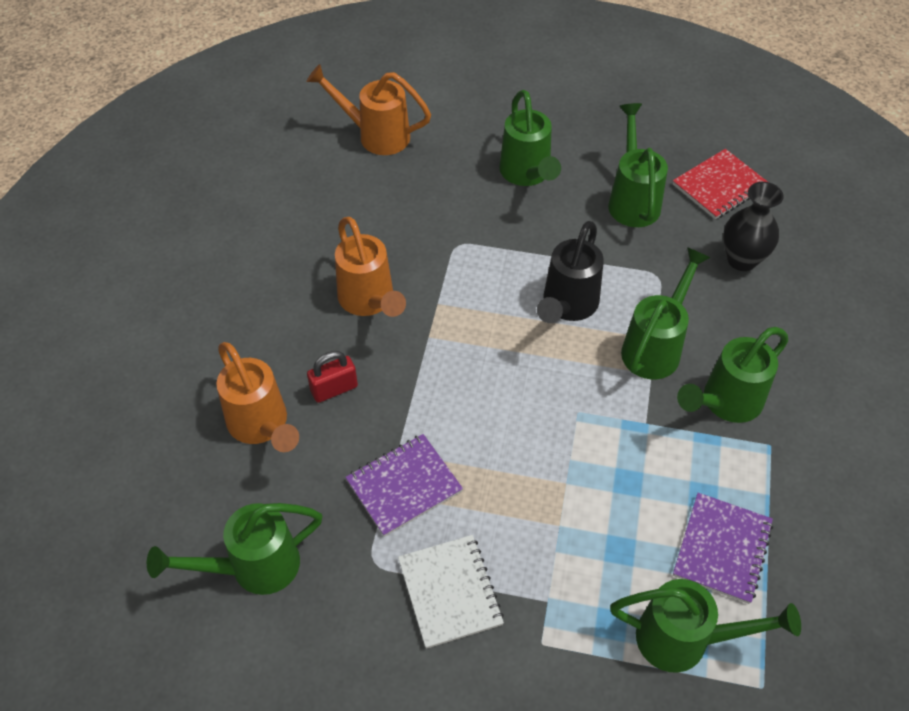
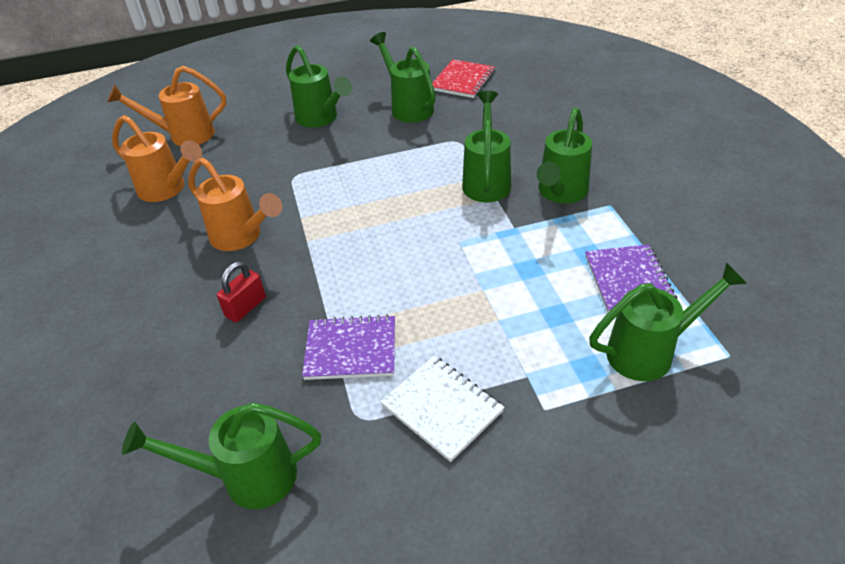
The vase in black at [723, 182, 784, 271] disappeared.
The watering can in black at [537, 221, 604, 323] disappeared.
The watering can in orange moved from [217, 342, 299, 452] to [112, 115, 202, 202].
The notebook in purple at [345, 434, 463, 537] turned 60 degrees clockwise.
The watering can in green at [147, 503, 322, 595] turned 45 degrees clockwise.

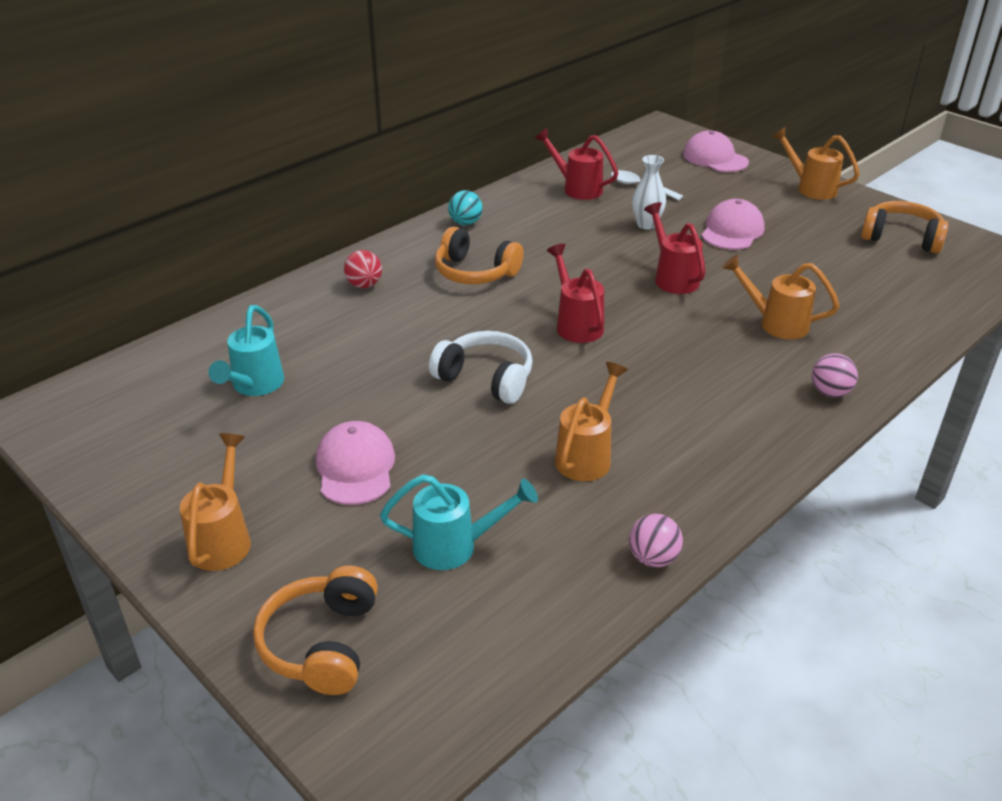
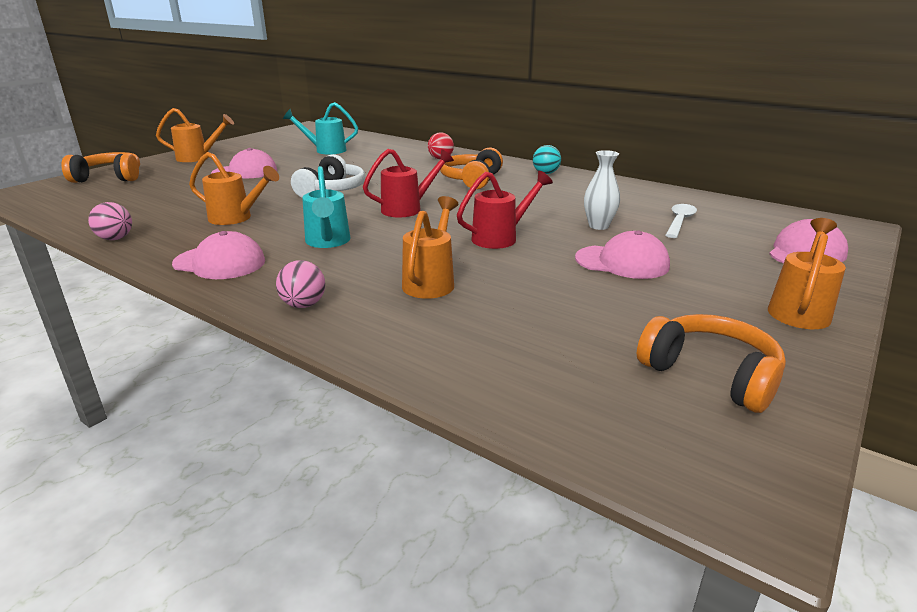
The watering can in red at [535, 128, 618, 200] disappeared.
The headphones in orange at [861, 201, 949, 253] turned 60 degrees counterclockwise.
The watering can in turquoise moved from [380, 474, 538, 570] to [302, 166, 350, 248].
The cap in pink at [172, 231, 265, 279] appeared.

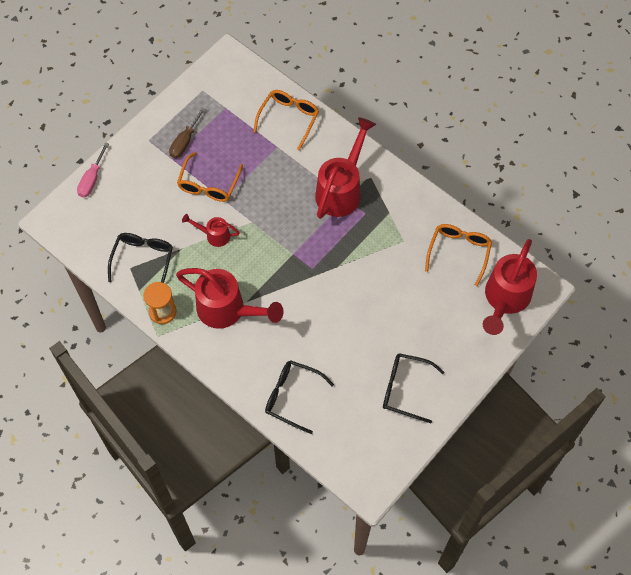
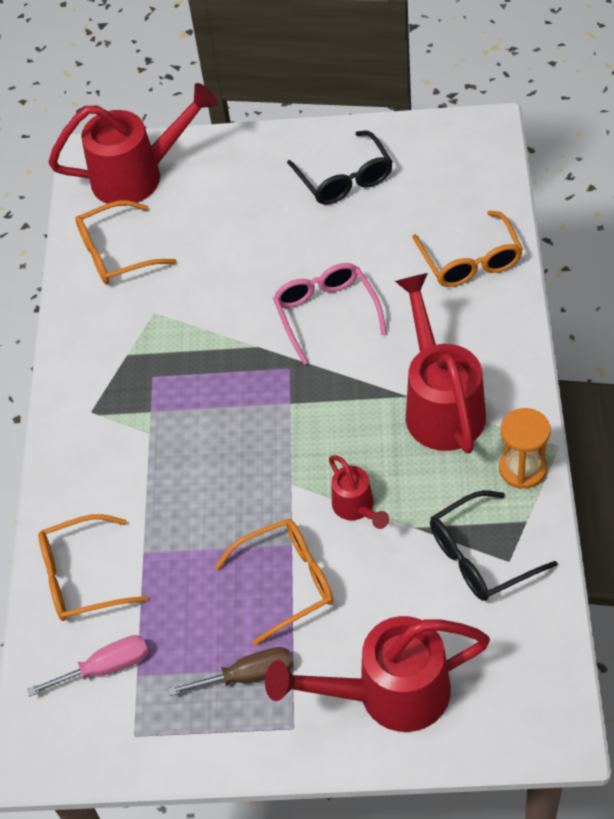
The watering can in red moved from [315, 117, 376, 219] to [265, 616, 490, 732].
The screwdriver in pink moved from [77, 143, 109, 198] to [27, 635, 149, 697].
The glasses in black at [265, 360, 334, 434] became the glasses in orange at [412, 211, 523, 287].
The glasses in pink at [273, 263, 387, 365] appeared.

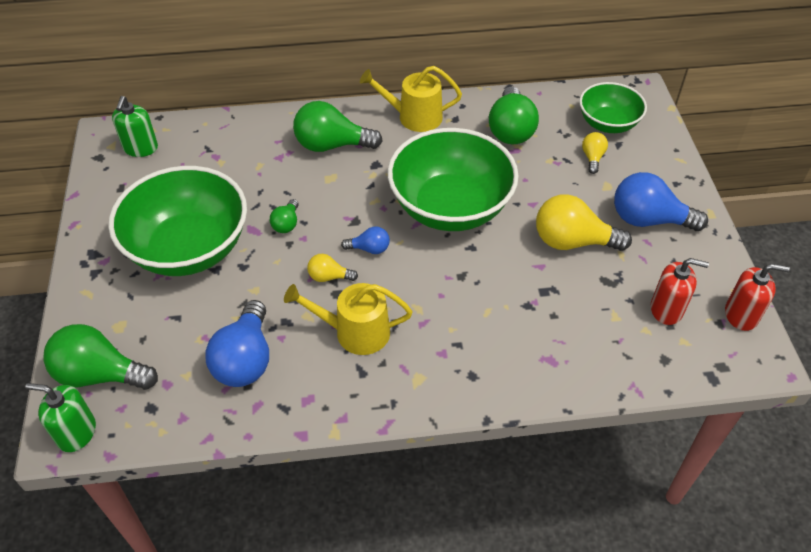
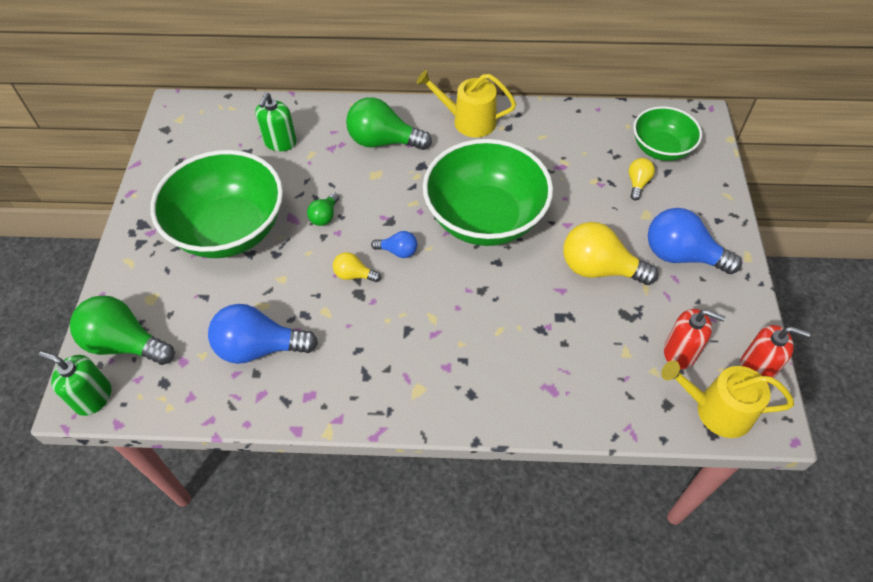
The light bulb in green at [489, 86, 539, 144] disappeared.
The soap dispenser in green moved from [112, 96, 158, 157] to [255, 93, 297, 151].
The watering can in yellow moved from [284, 283, 413, 355] to [661, 361, 794, 438].
The light bulb in blue at [205, 300, 269, 387] turned 75 degrees clockwise.

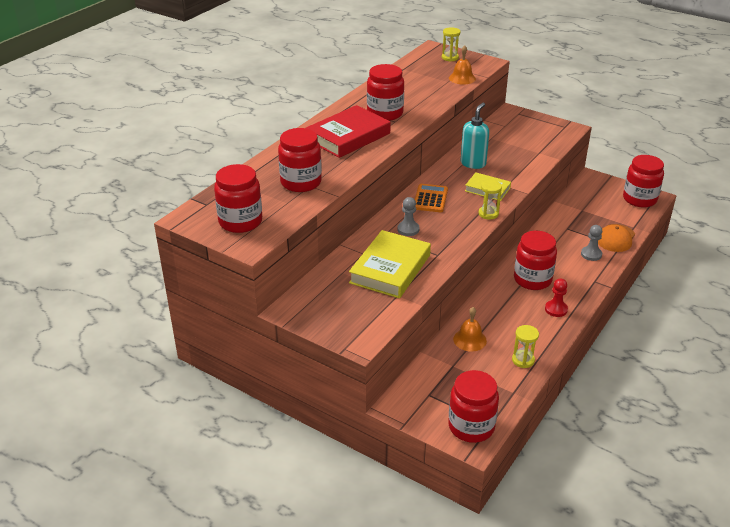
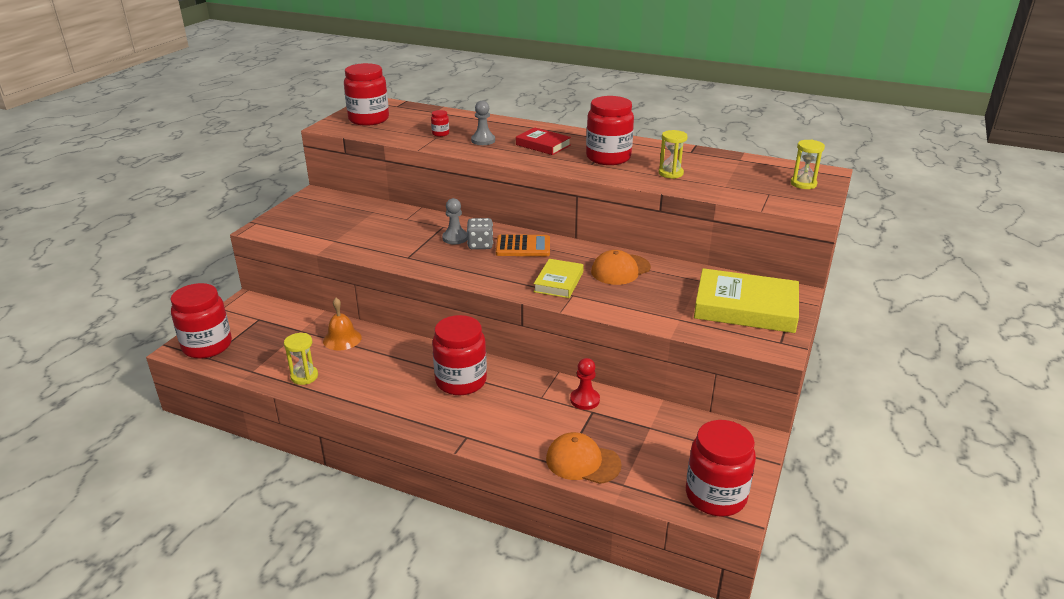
The bell in orange at [449, 45, 476, 85] disappeared.
The soap dispenser in turquoise at [461, 103, 489, 169] was replaced by the cap in orange at [591, 250, 651, 285].
The book in red at [306, 105, 391, 158] changed to 0.56 times the size.
The jar in red at [278, 128, 322, 192] changed to 0.41 times the size.
The hourglass in yellow moved from [478, 180, 502, 219] to [659, 130, 688, 179].
The pawn in grey moved from [581, 225, 602, 261] to [471, 101, 495, 145].
The book in yellow moved from [349, 230, 431, 298] to [694, 268, 799, 333].
The pawn in red moved from [545, 278, 568, 317] to [570, 358, 600, 410].
The dice in grey at [467, 218, 493, 249] appeared.

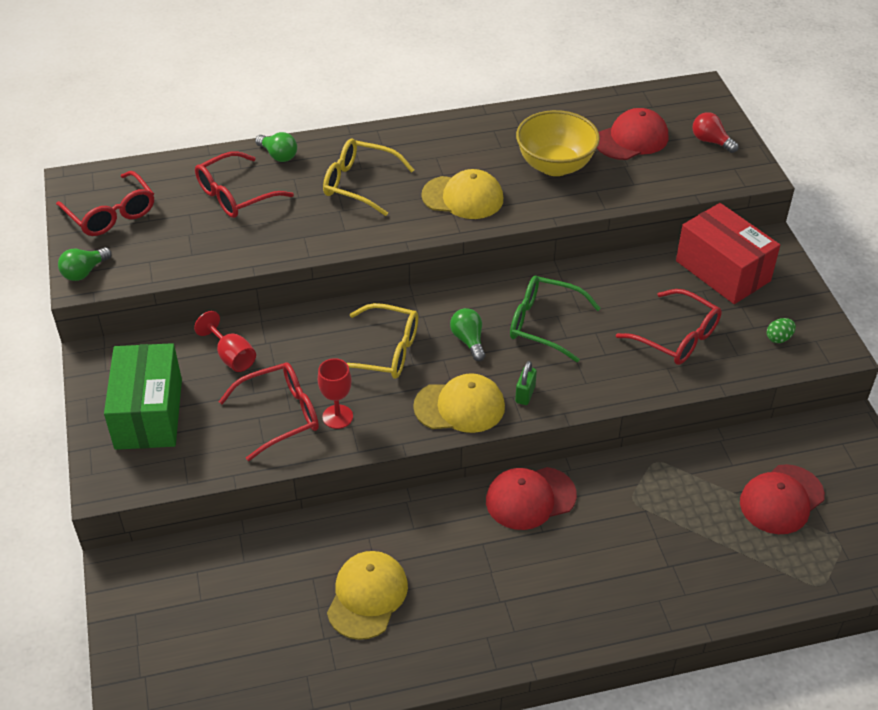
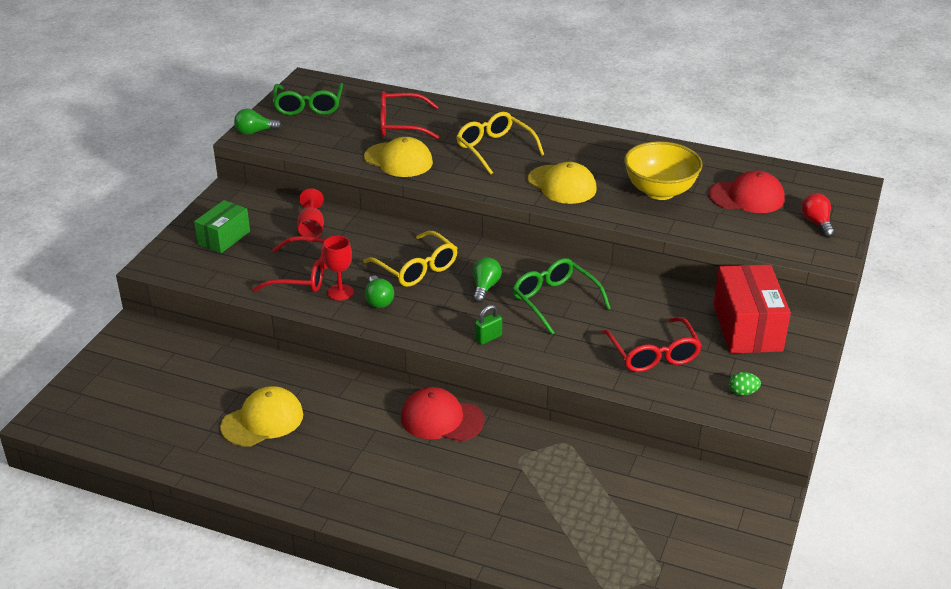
The light bulb in green moved from [255, 132, 297, 162] to [365, 276, 394, 308].
The glasses in red at [56, 171, 154, 236] became the glasses in green at [273, 83, 343, 115].
The box in green at [104, 343, 182, 450] changed to 0.63 times the size.
The cap in yellow moved from [413, 373, 505, 433] to [364, 137, 433, 177].
The cap in red at [740, 464, 825, 534] disappeared.

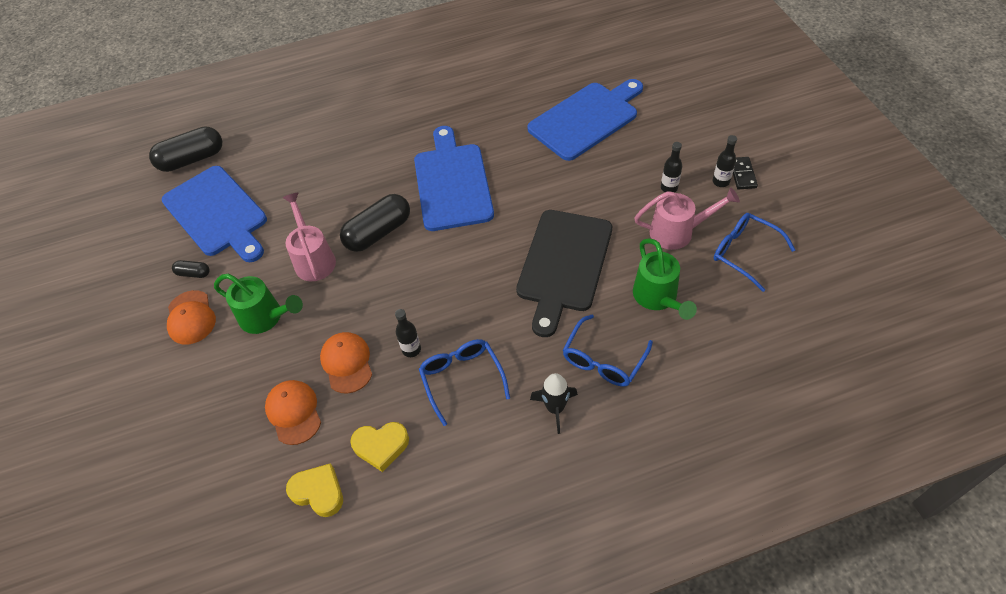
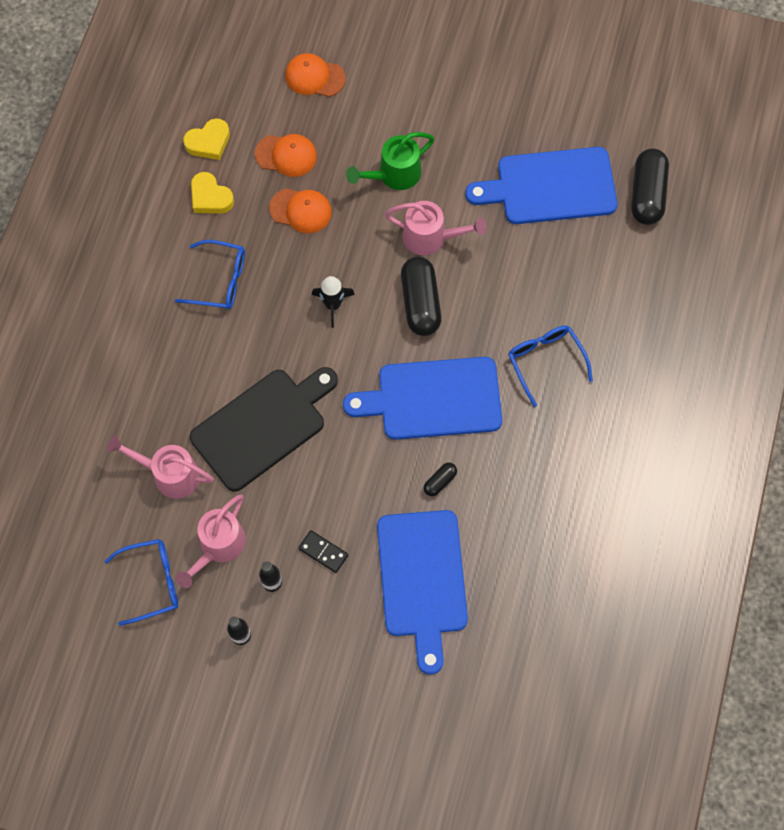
The cutting board in blue at [414, 126, 494, 231] turned 150 degrees clockwise.
The domino in black moved from [733, 157, 758, 189] to [298, 530, 348, 573].
The cutting board in black at [516, 210, 612, 337] turned 90 degrees clockwise.
The watering can in green at [633, 238, 697, 320] became the watering can in pink at [107, 435, 214, 499].
The capsule in black moved from [172, 260, 210, 278] to [424, 463, 457, 496].
The cap in orange moved from [167, 290, 216, 344] to [285, 53, 346, 97].
The bottle in black at [395, 309, 421, 357] disappeared.
The glasses in blue moved from [563, 315, 653, 387] to [508, 325, 593, 407].
The rocket in black moved from [530, 373, 578, 434] to [312, 276, 355, 328].
The heart in yellow at [350, 422, 409, 472] turned 75 degrees counterclockwise.

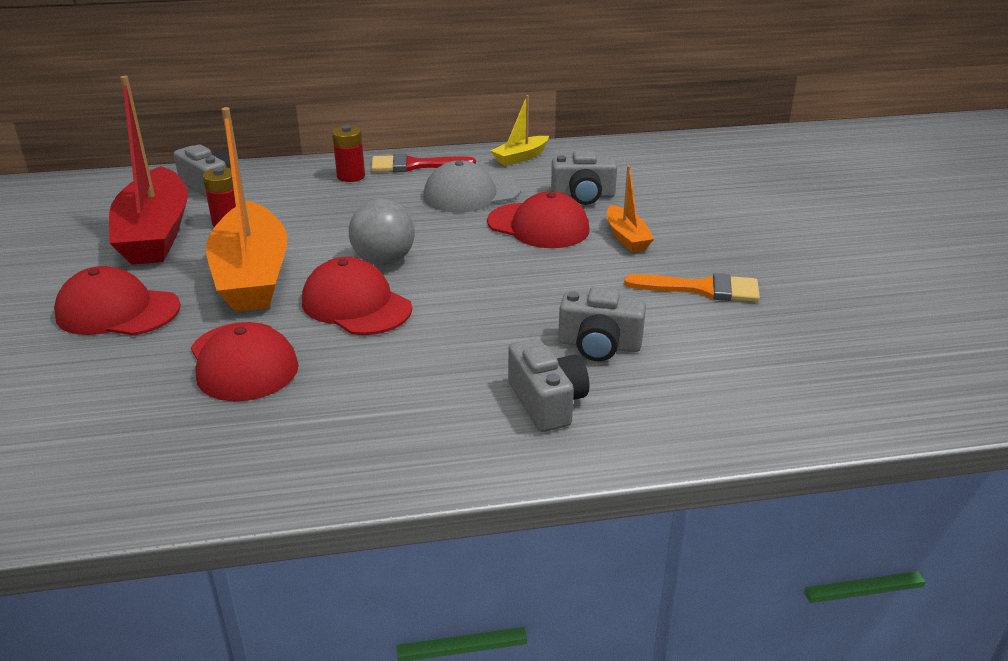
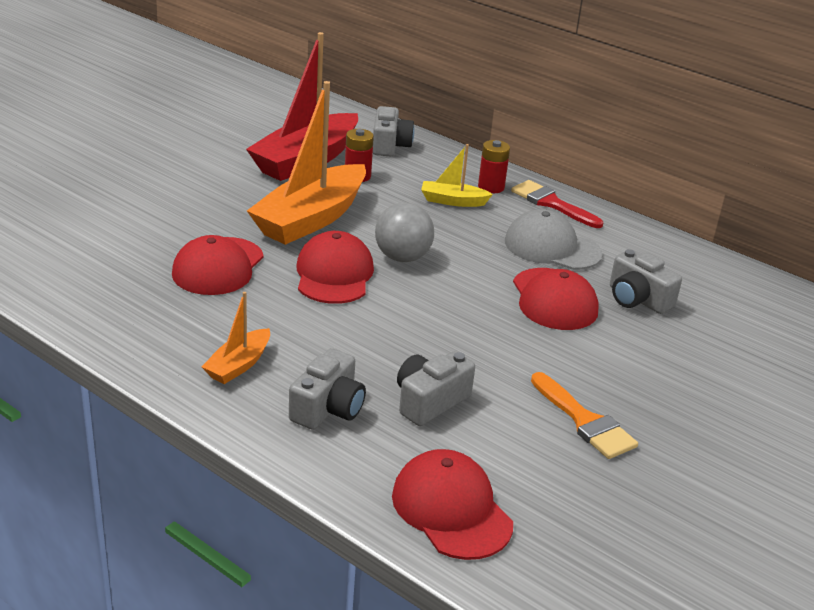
The boat in yellow moved from [491, 95, 549, 166] to [421, 144, 493, 207].
The boat in orange moved from [607, 165, 654, 252] to [202, 292, 270, 384].
The cap in red moved from [54, 266, 181, 336] to [392, 449, 513, 560].
The camera in grey at [558, 287, 646, 361] turned 75 degrees clockwise.

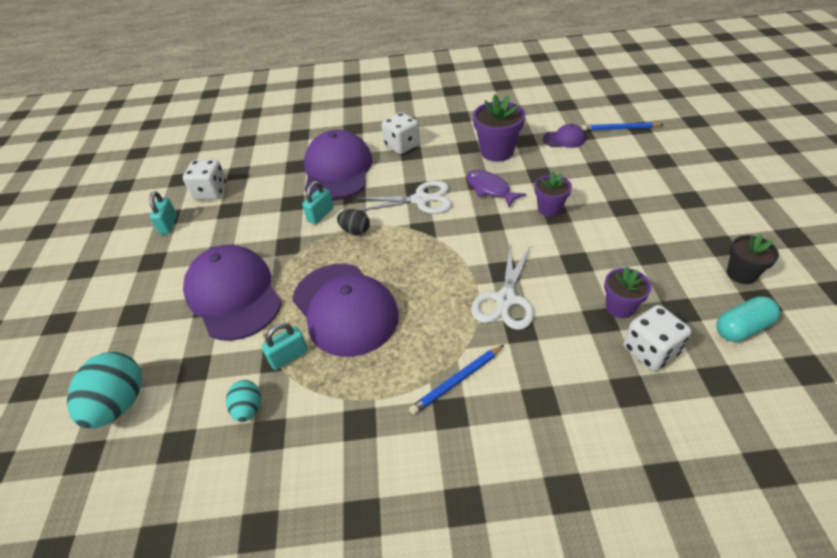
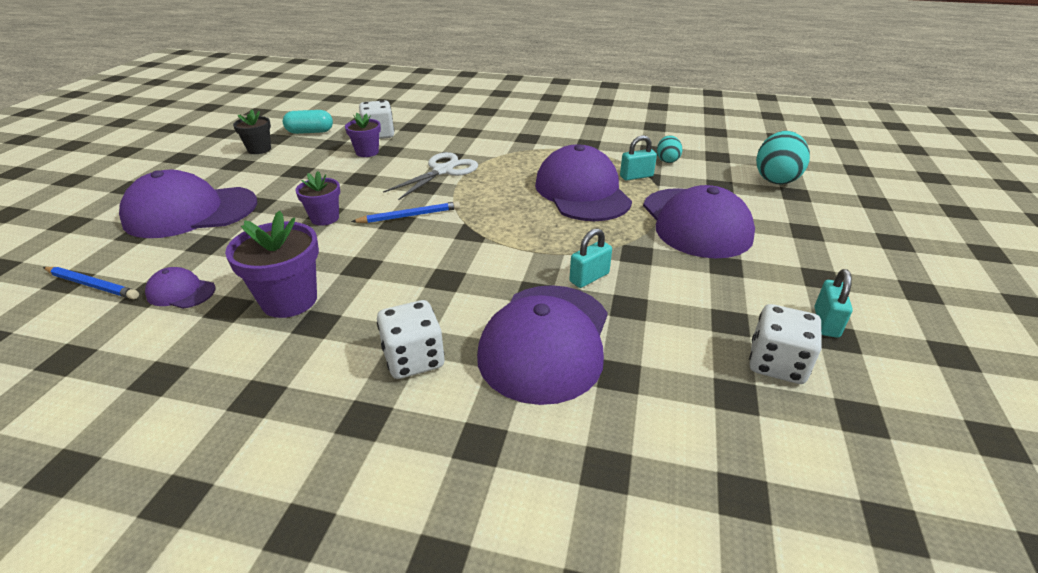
The fish in purple at [467, 170, 526, 207] disappeared.
The scissors in white at [355, 181, 452, 214] disappeared.
The egg in black at [337, 209, 370, 235] disappeared.
The pencil in blue moved from [409, 345, 504, 415] to [351, 201, 460, 223].
The cap in purple at [119, 170, 257, 238] appeared.

